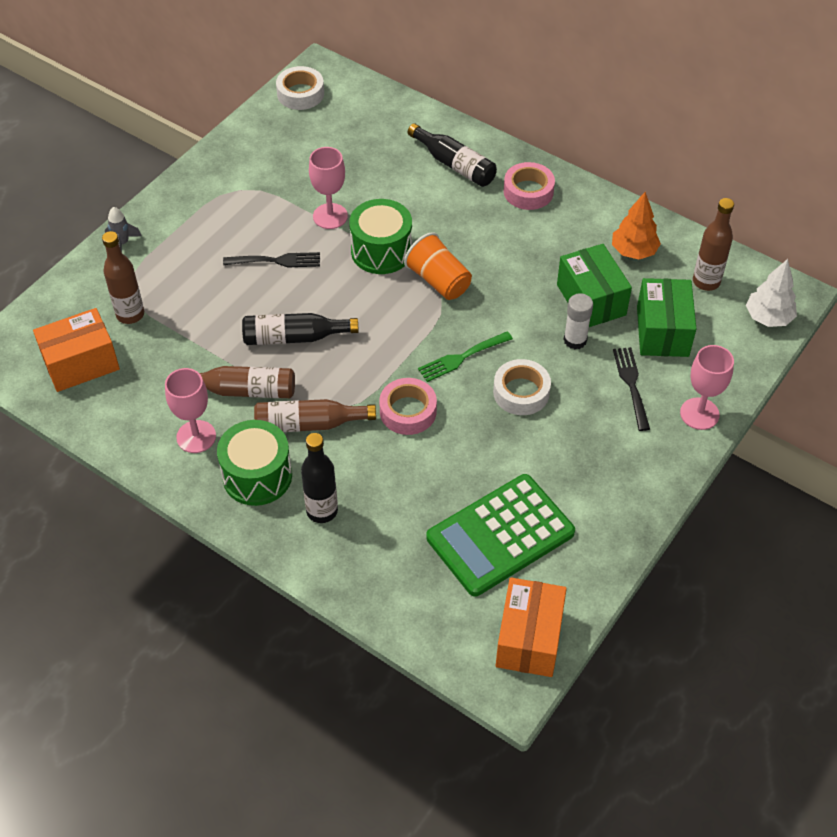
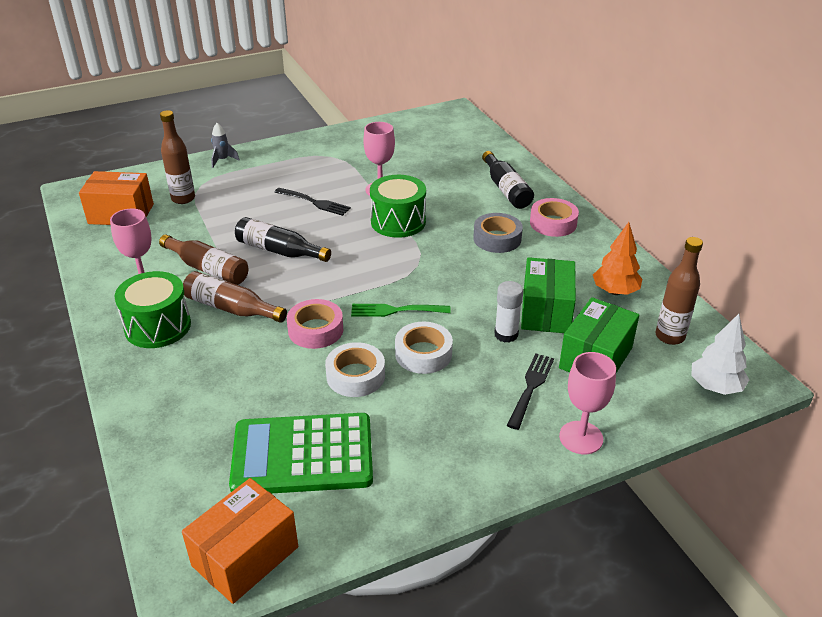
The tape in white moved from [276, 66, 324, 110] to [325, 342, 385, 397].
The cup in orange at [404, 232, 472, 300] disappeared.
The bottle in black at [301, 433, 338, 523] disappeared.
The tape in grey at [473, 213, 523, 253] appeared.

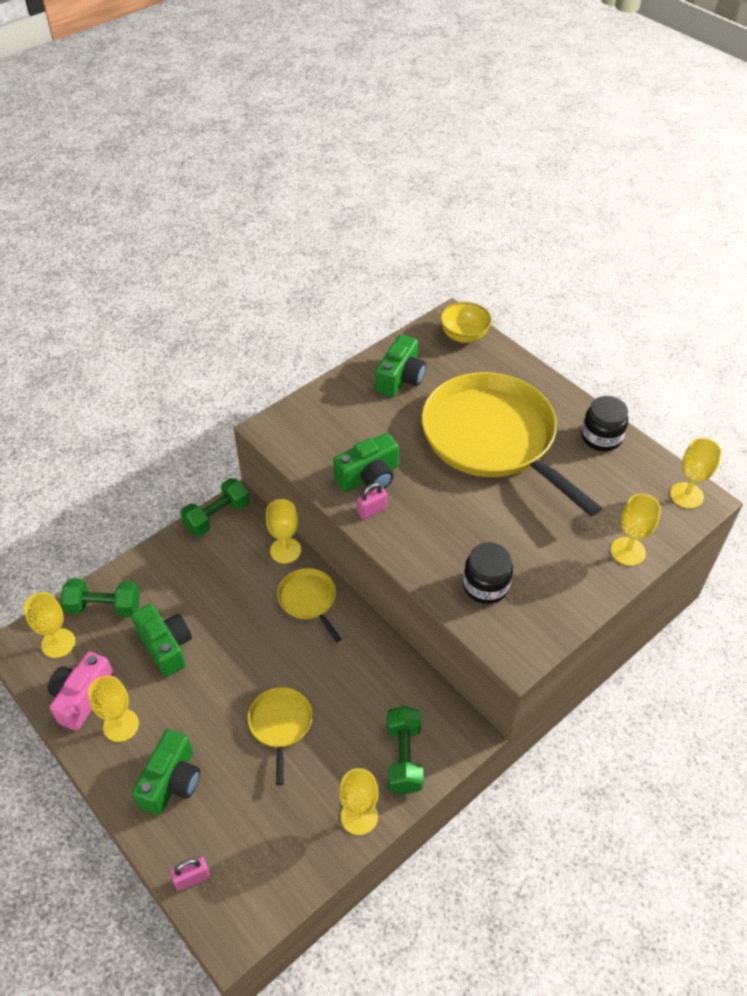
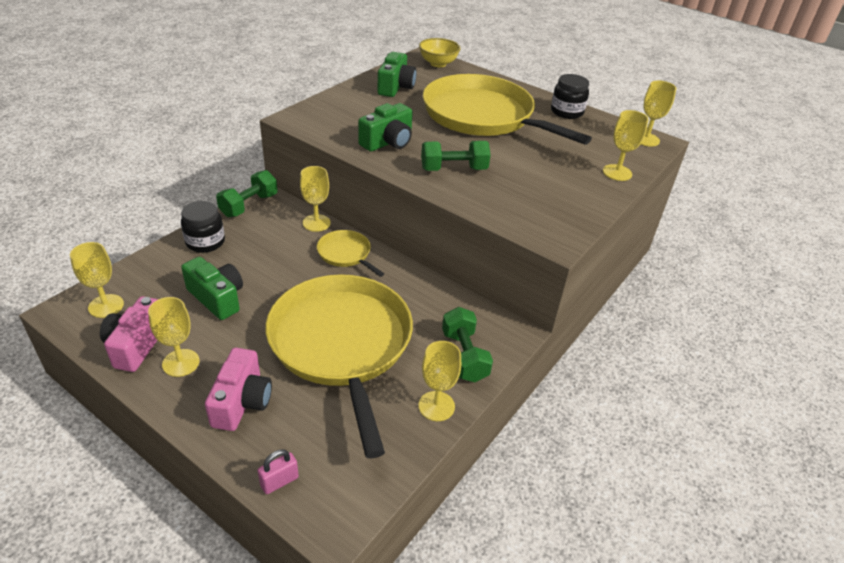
The padlock in pink at [357, 483, 387, 519] disappeared.
The jar in black moved from [463, 542, 513, 604] to [181, 201, 225, 253].
The dumbbell in green moved from [61, 578, 140, 617] to [421, 141, 491, 171].
The pan in yellow at [248, 687, 312, 785] changed to 2.33 times the size.
The camera in green at [132, 729, 200, 815] became the camera in pink at [205, 348, 272, 431].

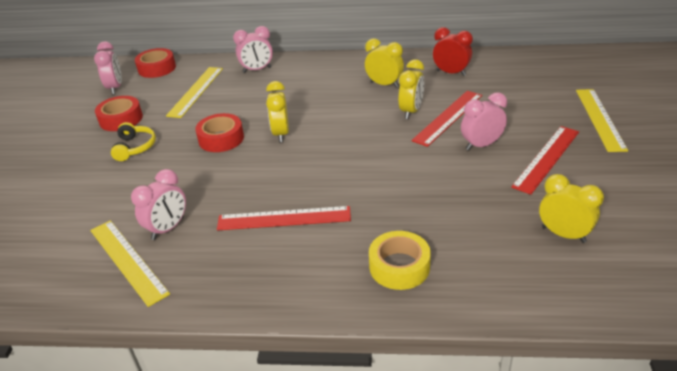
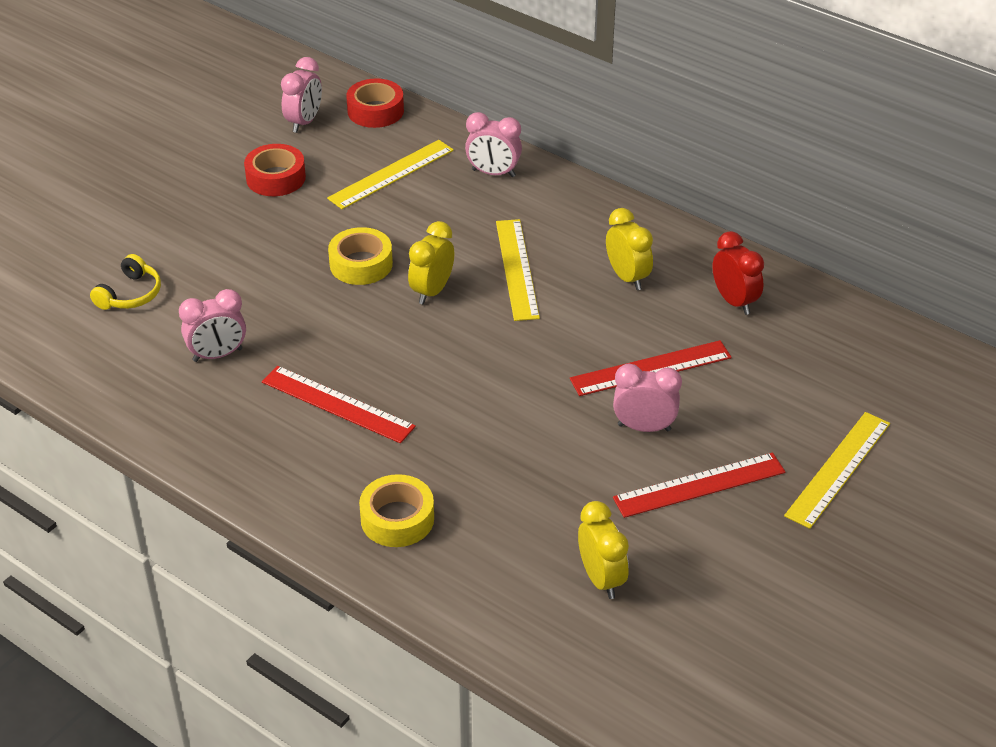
The clock in yellow at [398, 59, 424, 119] disappeared.
The tape in red at [195, 113, 244, 152] became the tape in yellow at [328, 227, 393, 285].
The headphones in yellow moved from [111, 122, 156, 161] to [90, 254, 161, 310].
The ruler in yellow moved from [90, 220, 170, 307] to [496, 219, 540, 321].

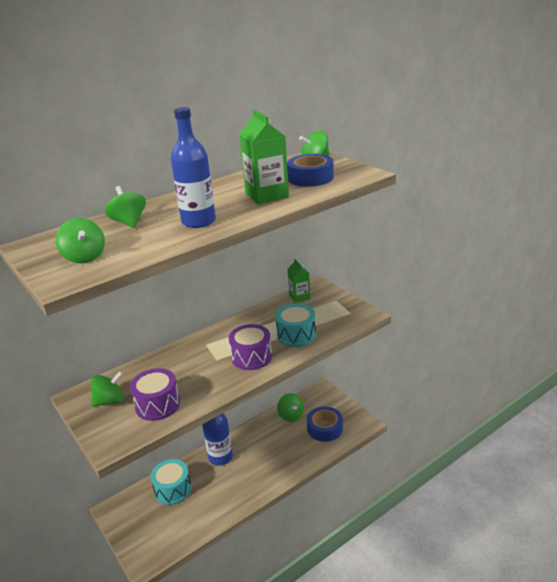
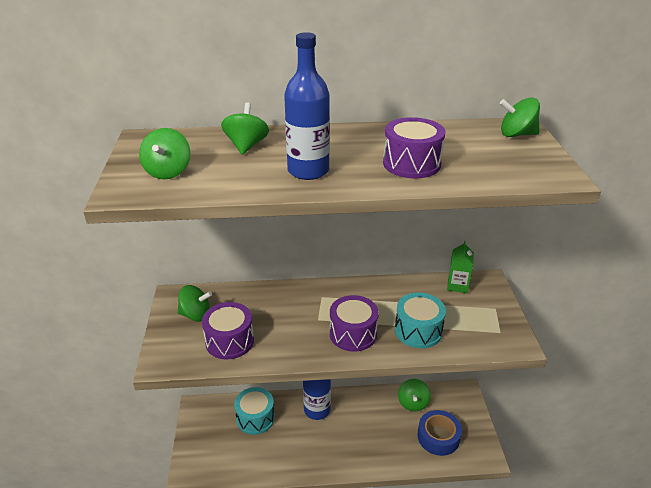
The carton in green at [240, 109, 289, 204] was replaced by the drum in purple at [383, 117, 446, 178].
The tape in blue at [287, 154, 334, 187] disappeared.

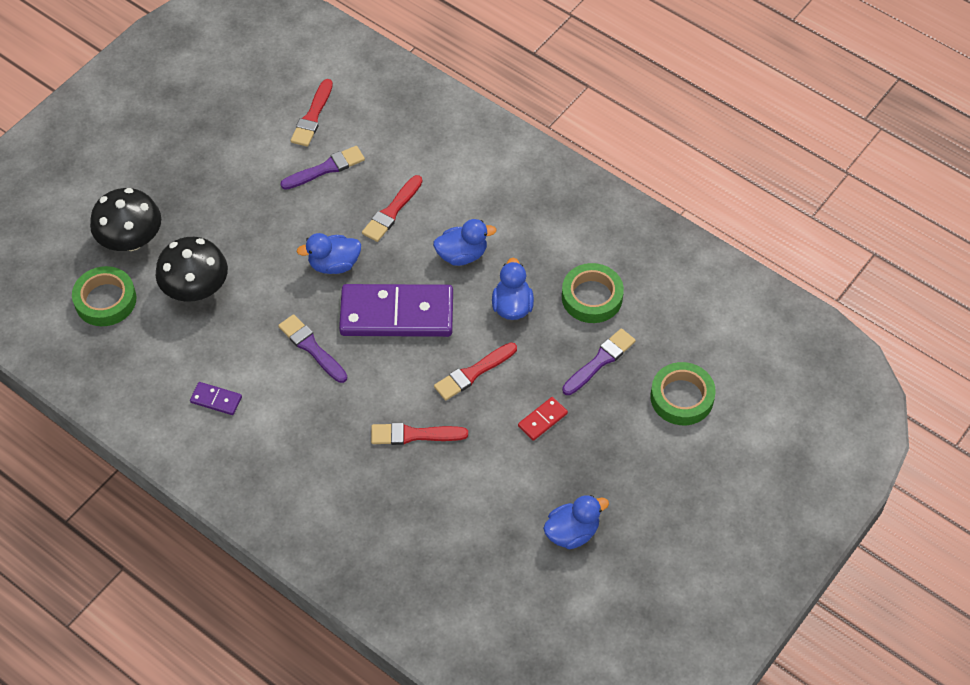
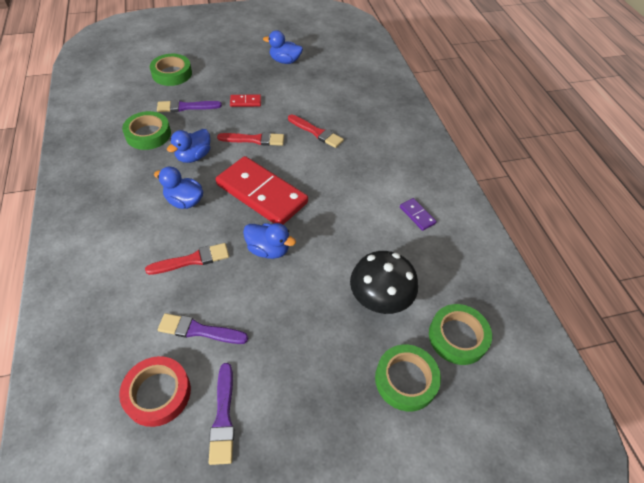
The brush in red at [291, 79, 333, 147] was replaced by the tape in red at [119, 356, 191, 427].
The mushroom in black at [90, 188, 161, 251] was replaced by the tape in green at [375, 345, 441, 411].
The domino in purple at [339, 284, 453, 337] became the domino in red at [216, 156, 308, 225].
The brush in purple moved from [278, 314, 347, 383] to [209, 363, 234, 465].

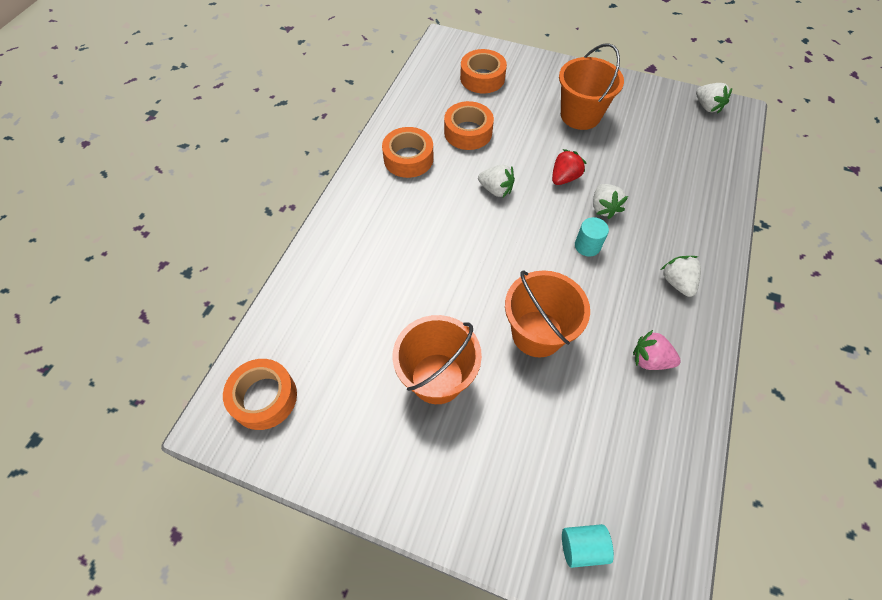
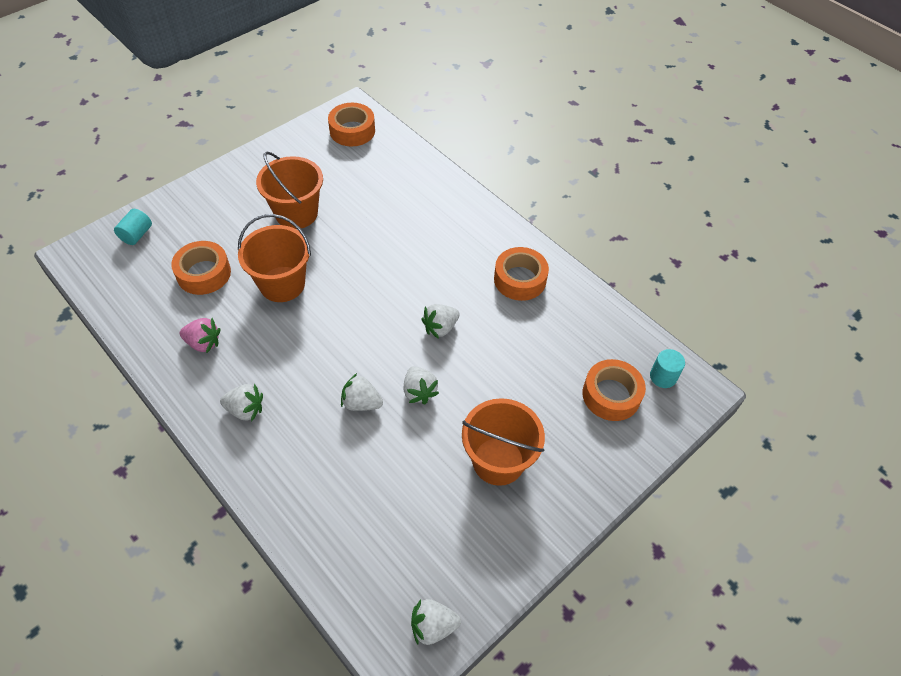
The tape in orange moved from [444, 101, 494, 150] to [171, 241, 231, 295].
The strawberry in red at [552, 149, 586, 185] became the strawberry in white at [403, 366, 439, 404].
The cylinder in turquoise moved from [575, 217, 609, 257] to [650, 349, 685, 388].
The strawberry in pink at [633, 330, 681, 370] turned 60 degrees clockwise.

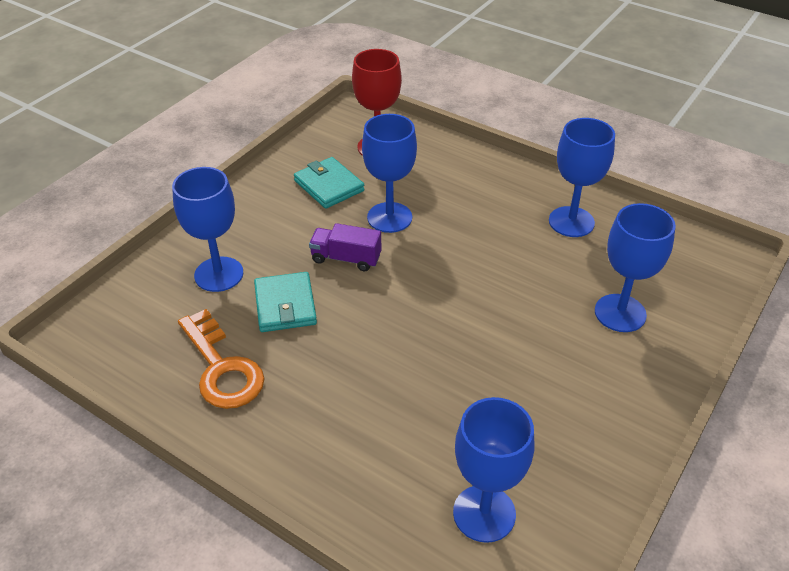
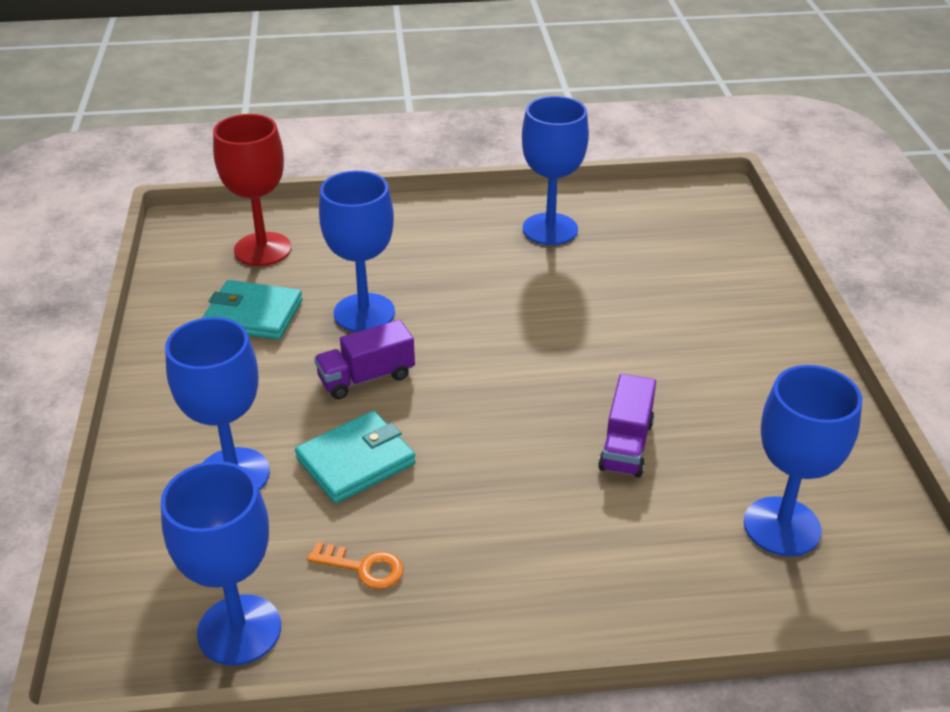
The goblet in blue moved from [595, 203, 676, 332] to [161, 461, 281, 666].
The wallet in turquoise at [254, 272, 317, 332] turned 75 degrees counterclockwise.
The key in orange at [178, 309, 264, 409] changed to 0.50 times the size.
The truck in purple at [598, 374, 656, 477] appeared.

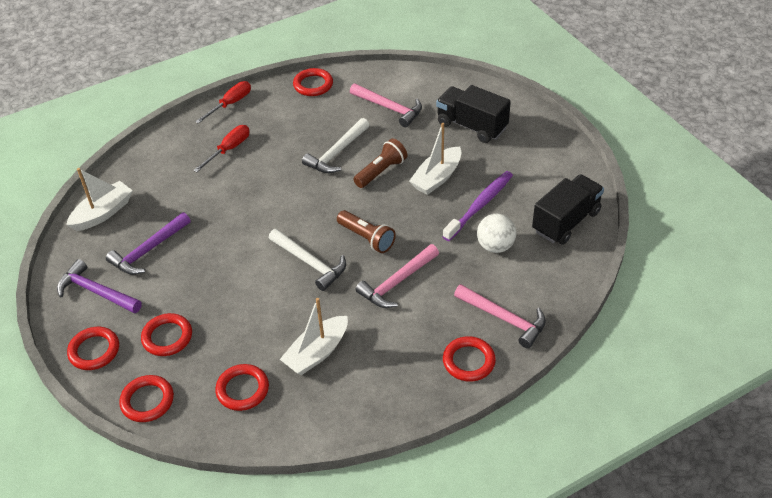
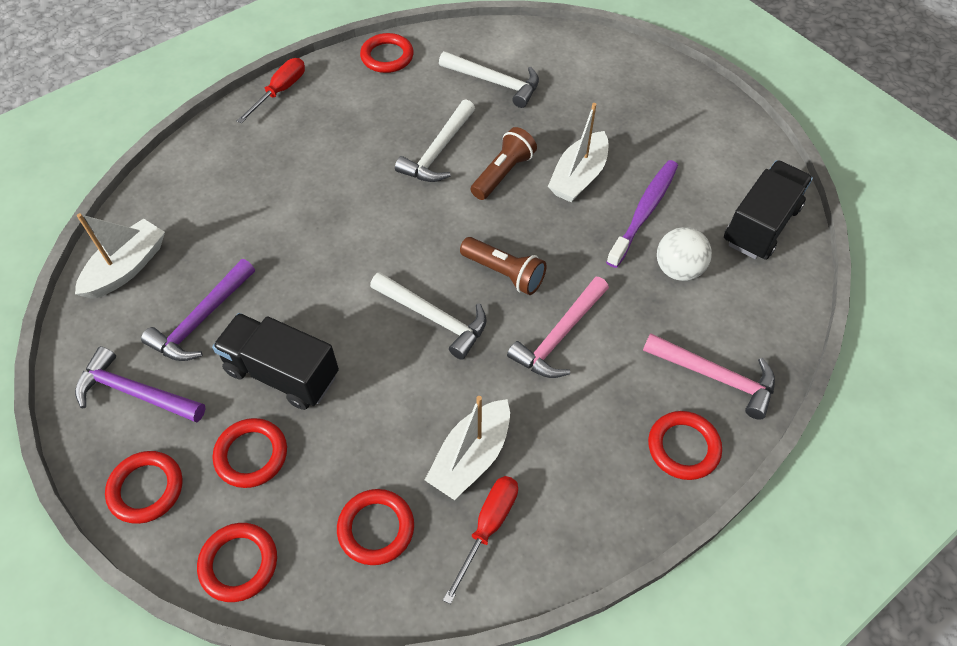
The hammer in pink at [350, 83, 422, 127] became the hammer in white at [439, 51, 539, 108].
The truck in black moved from [436, 85, 511, 143] to [212, 313, 339, 410].
The screwdriver in red moved from [193, 125, 250, 172] to [443, 476, 518, 604].

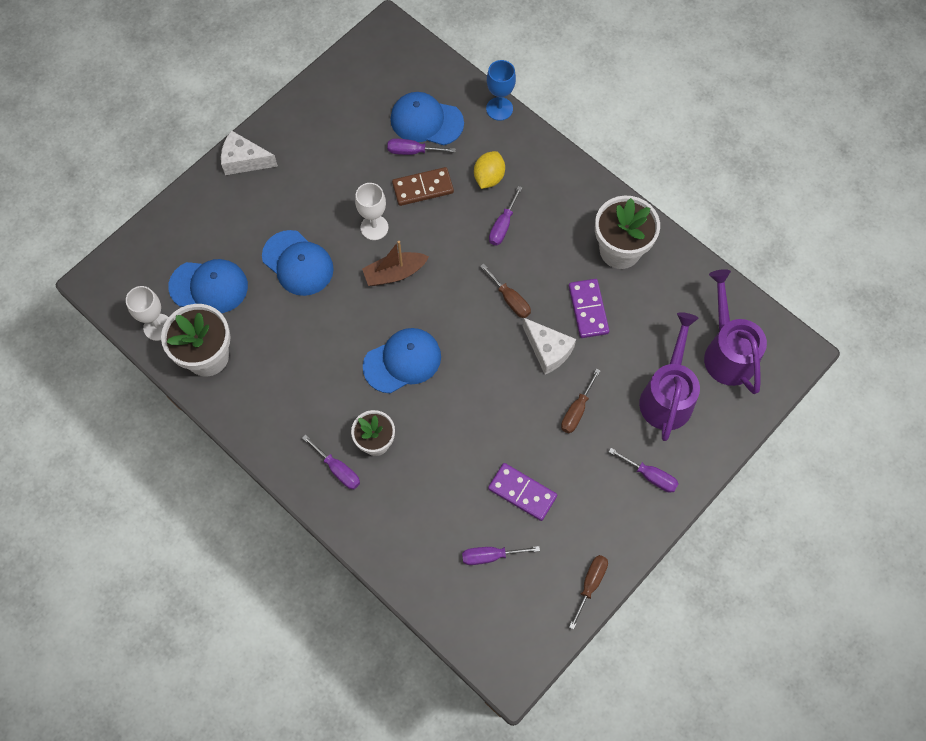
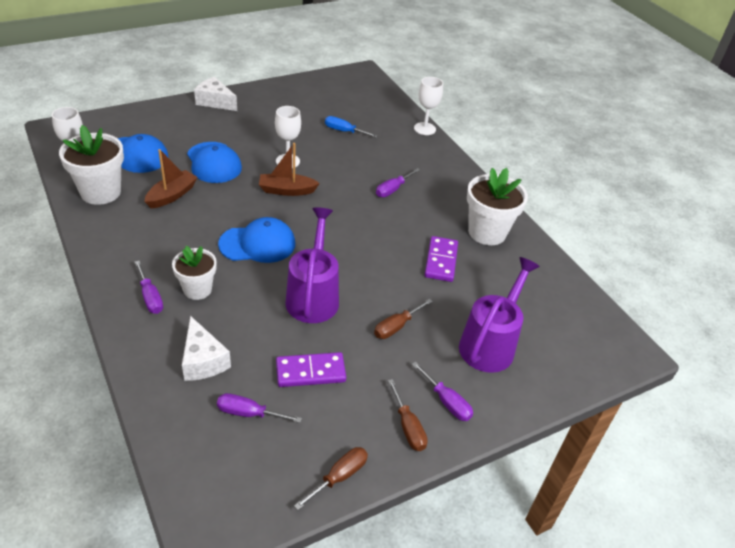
The goblet in blue at [486, 60, 516, 121] became the goblet in white at [414, 77, 443, 135].
The cap in blue at [391, 92, 464, 145] disappeared.
The screwdriver in purple at [387, 139, 456, 155] became the screwdriver in blue at [325, 116, 378, 138].
The lemon in yellow at [474, 151, 505, 189] disappeared.
The domino in brown at [392, 167, 454, 206] disappeared.
The screwdriver in brown moved from [480, 263, 531, 318] to [388, 379, 428, 451].
The watering can in purple moved from [704, 269, 767, 394] to [285, 207, 339, 323].
The cheese in white moved from [523, 318, 576, 374] to [182, 316, 231, 381].
The domino in purple at [488, 463, 557, 521] turned 60 degrees counterclockwise.
The boat in brown at [144, 149, 198, 209] appeared.

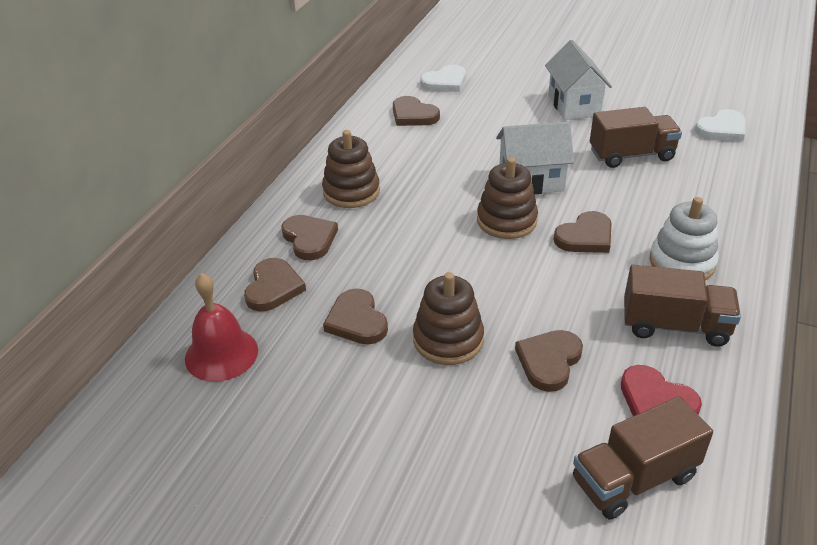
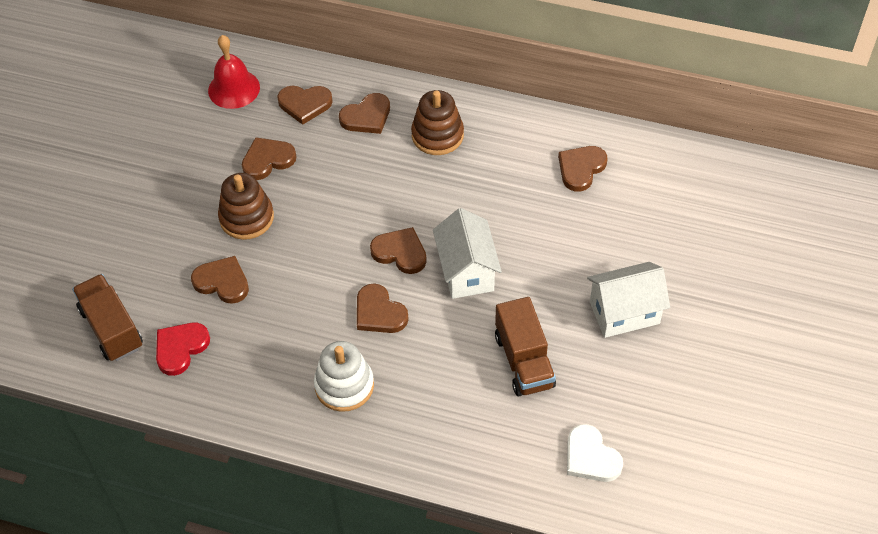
The heart in white at [420, 65, 466, 92] disappeared.
The stacking toy in brown at [477, 157, 538, 239] was replaced by the heart in brown at [370, 227, 427, 274].
The truck in brown at [624, 265, 741, 346] disappeared.

